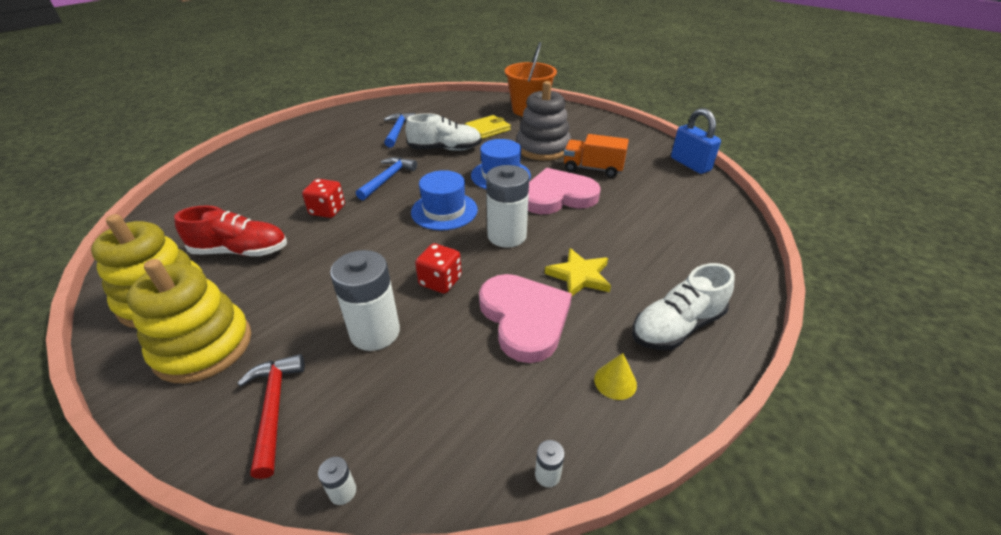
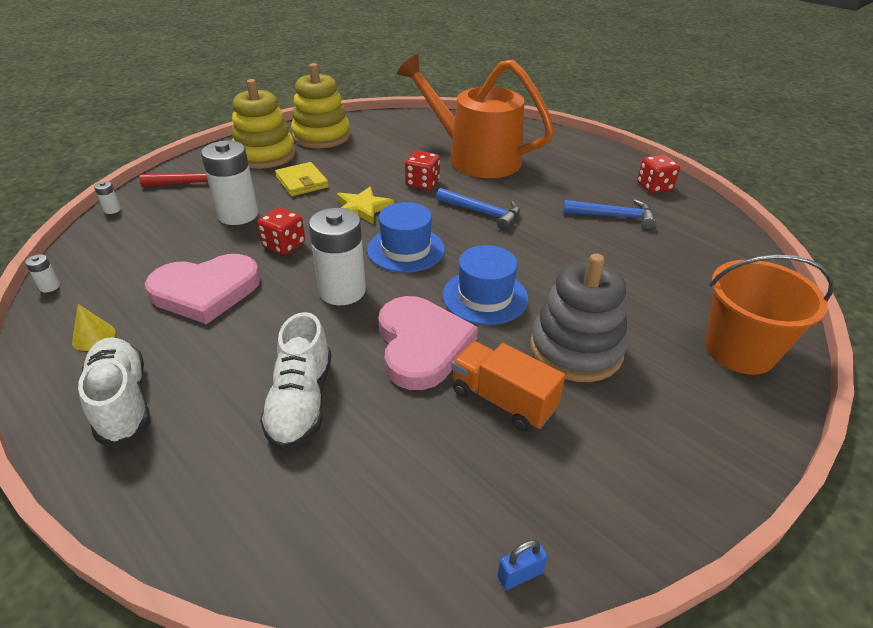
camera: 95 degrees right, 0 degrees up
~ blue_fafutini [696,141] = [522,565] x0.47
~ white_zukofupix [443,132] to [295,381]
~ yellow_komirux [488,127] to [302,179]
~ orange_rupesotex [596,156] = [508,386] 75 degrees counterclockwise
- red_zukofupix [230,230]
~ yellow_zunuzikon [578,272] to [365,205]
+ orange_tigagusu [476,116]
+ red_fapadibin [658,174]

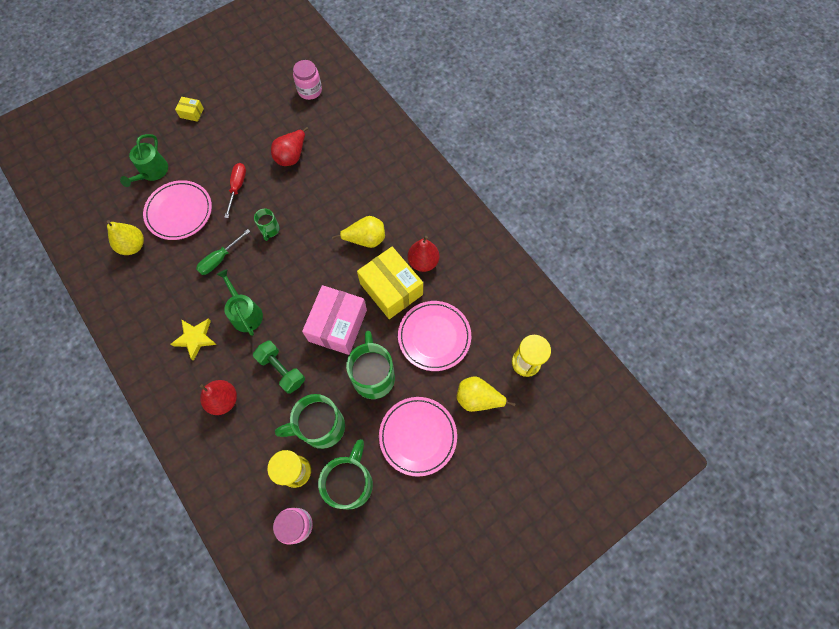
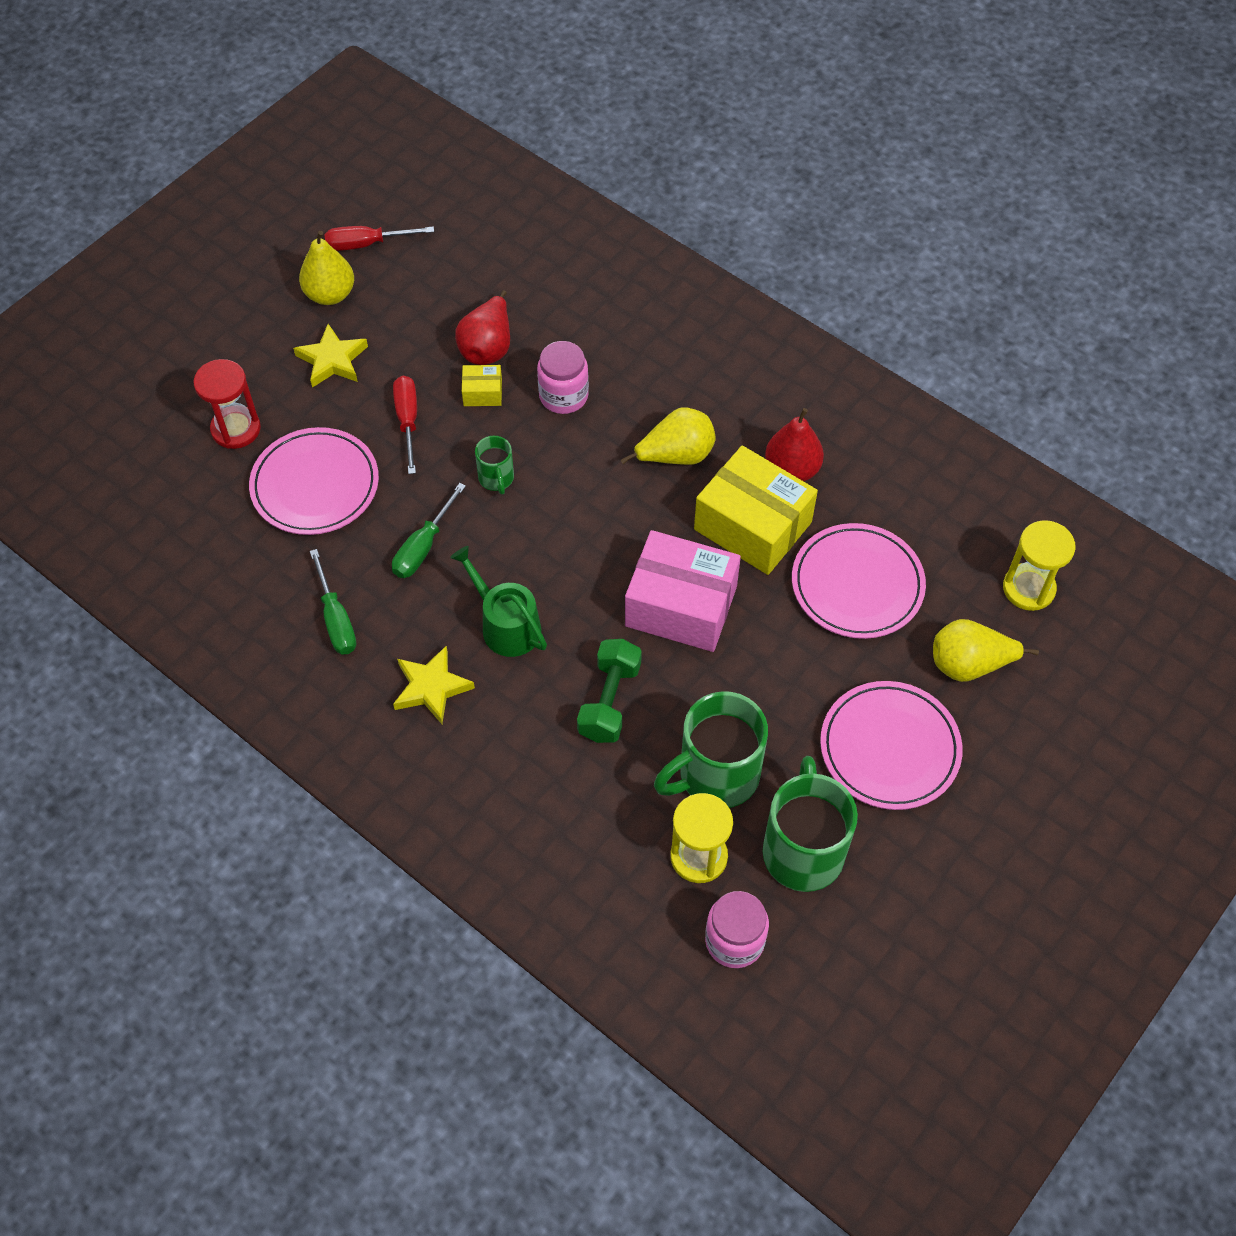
camera: 15 degrees left, 10 degrees down
~ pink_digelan [307,80] to [563,377]
~ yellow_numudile [189,109] to [482,385]
~ green_tigagusu [144,160] to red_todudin [227,404]
~ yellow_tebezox [125,237] to [326,268]
~ pink_numudile [334,320] = [683,591] 75 degrees counterclockwise
- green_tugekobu [370,365]
~ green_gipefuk [279,367] = [609,691] 75 degrees clockwise
- red_tebezox [218,397]
+ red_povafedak [379,238]
+ yellow_zunuzikon [330,356]
+ green_povafedak [333,601]

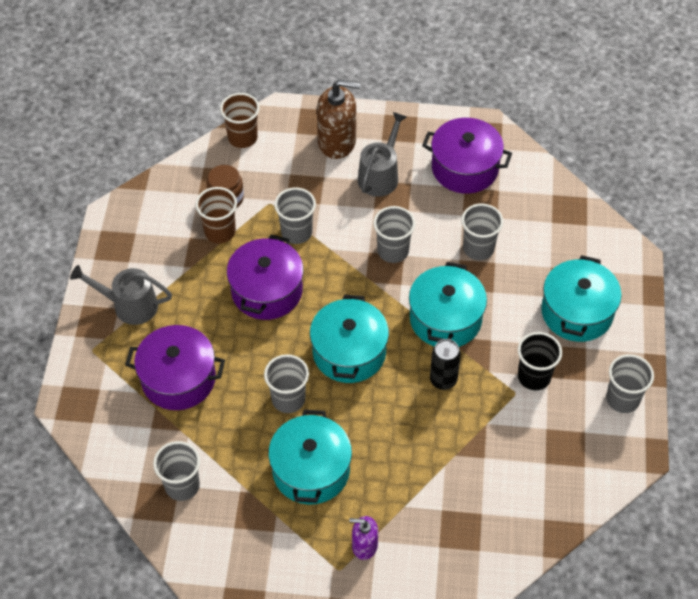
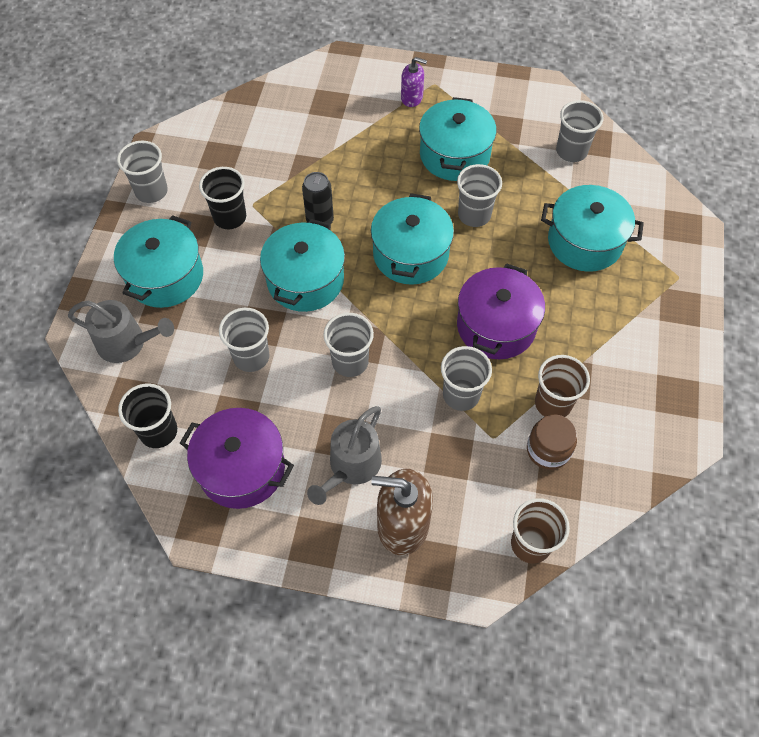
camera: 175 degrees left, 5 degrees up
~ grey_tigagusu [121,295] to [121,331]
~ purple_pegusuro [175,367] to turquoise_pegusuro [592,228]
+ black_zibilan [147,415]

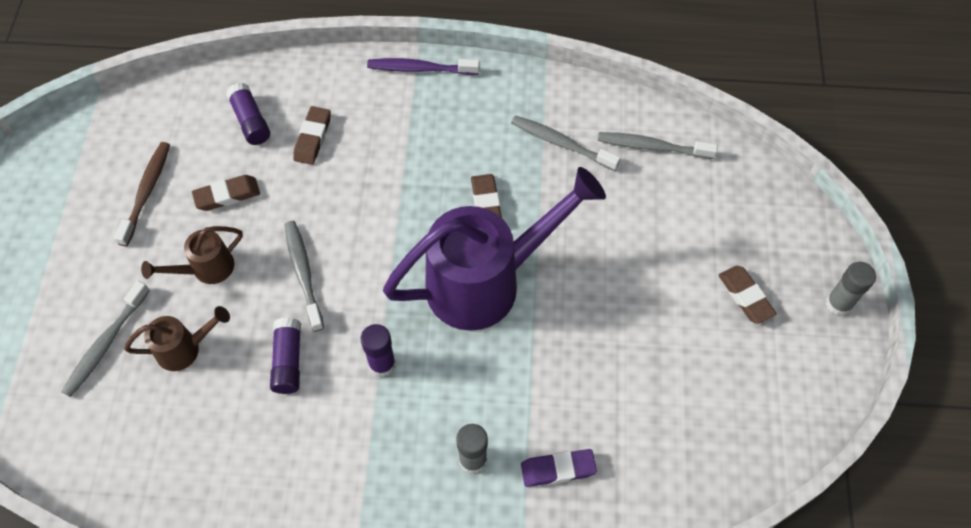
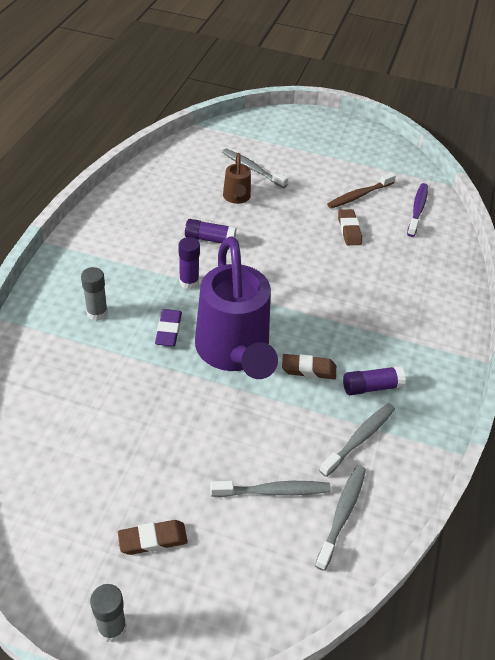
camera: 100 degrees right, 15 degrees down
~ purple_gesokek [423,66] to [417,210]
~ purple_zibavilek [248,114] to [374,380]
- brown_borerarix [312,135]
~ brown_gesokek [142,194] = [361,190] 120 degrees clockwise
~ grey_gesokek [304,276] to [270,489]
- brown_tigagusu [192,255]
~ purple_borerarix [559,468] to [168,327]

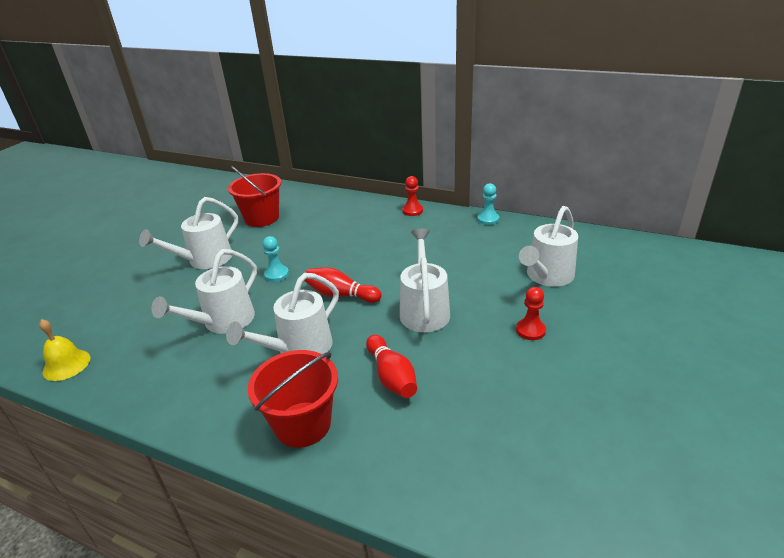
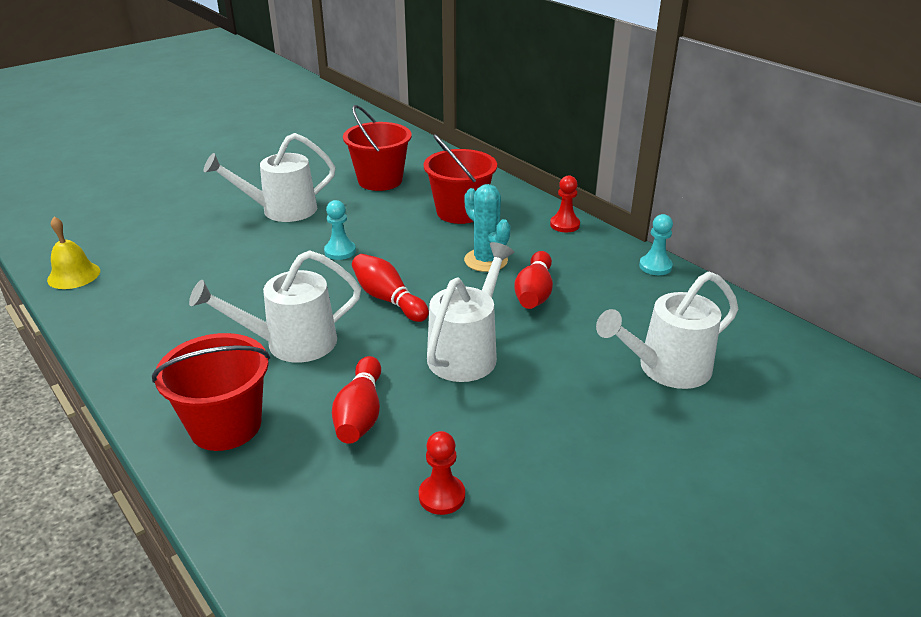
camera: 25 degrees right, 0 degrees up
- white_tigagusu [204,291]
~ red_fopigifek [531,313] to [442,473]
+ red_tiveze [460,179]
+ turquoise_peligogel [487,228]
+ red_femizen [533,280]

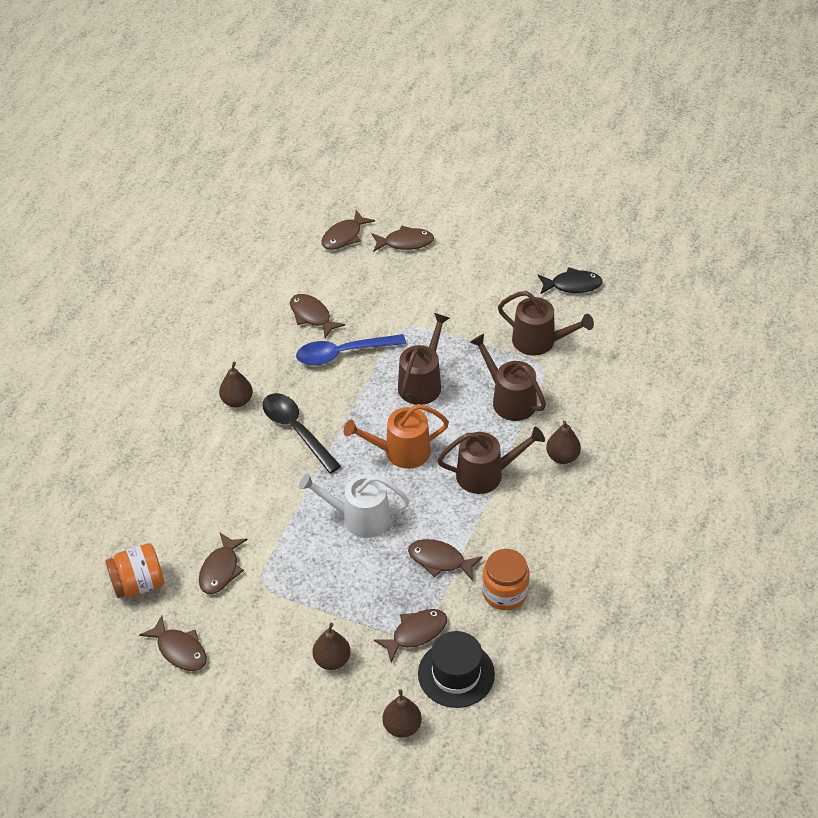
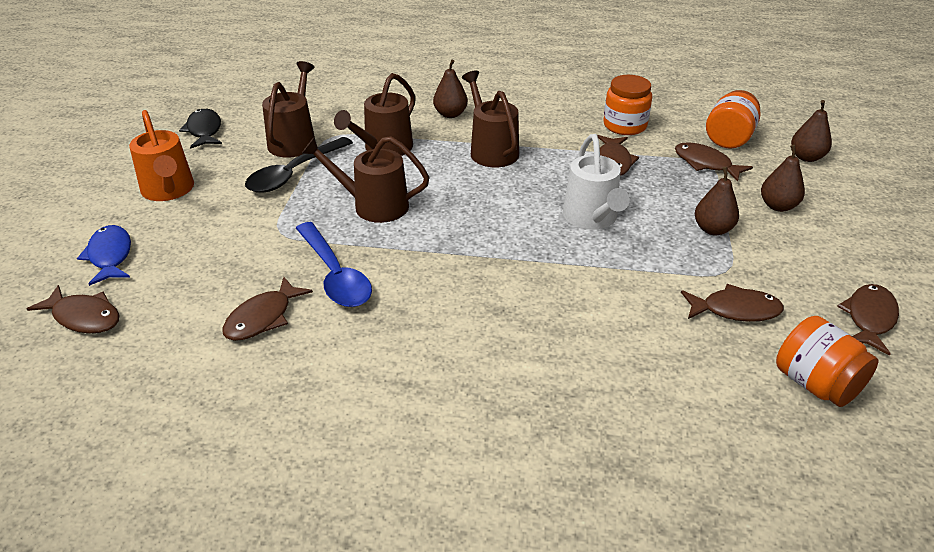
camera: 105 degrees left, 10 degrees down
~ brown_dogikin [402,238] to blue_dogikin [104,255]
~ brown_tebezox [236,385] to [717,201]
~ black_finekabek [301,433] to [299,165]
~ orange_tigagusu [396,436] to [161,155]
~ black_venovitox [456,669] to orange_digelan [733,119]

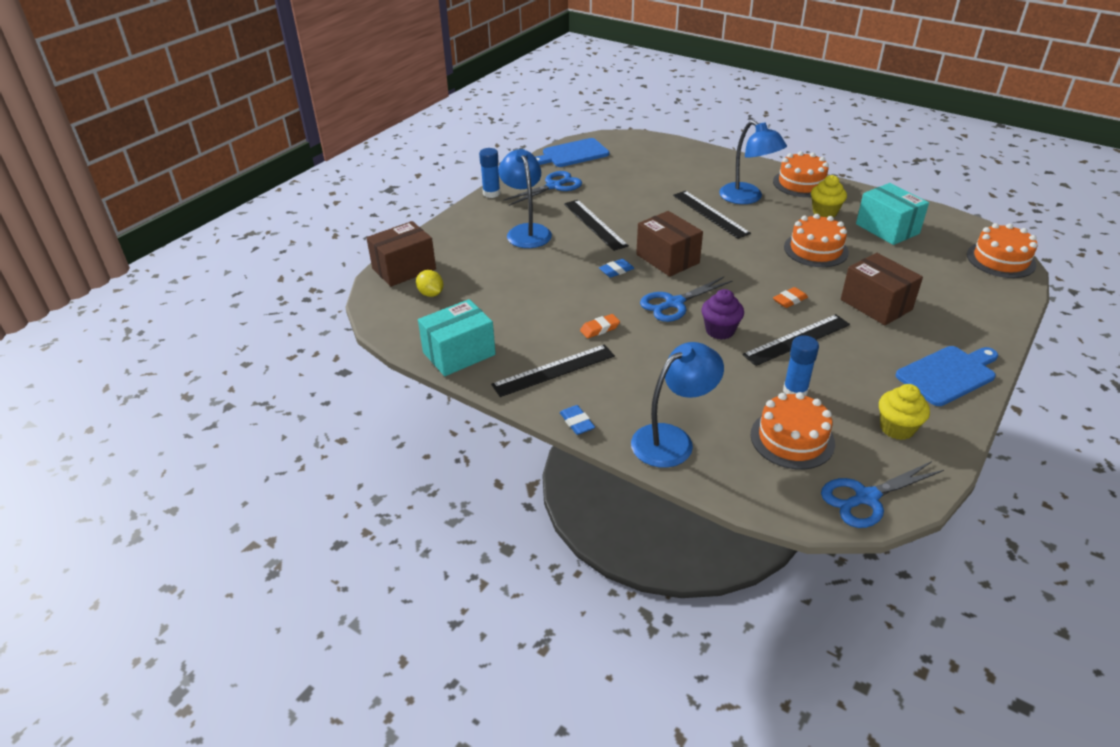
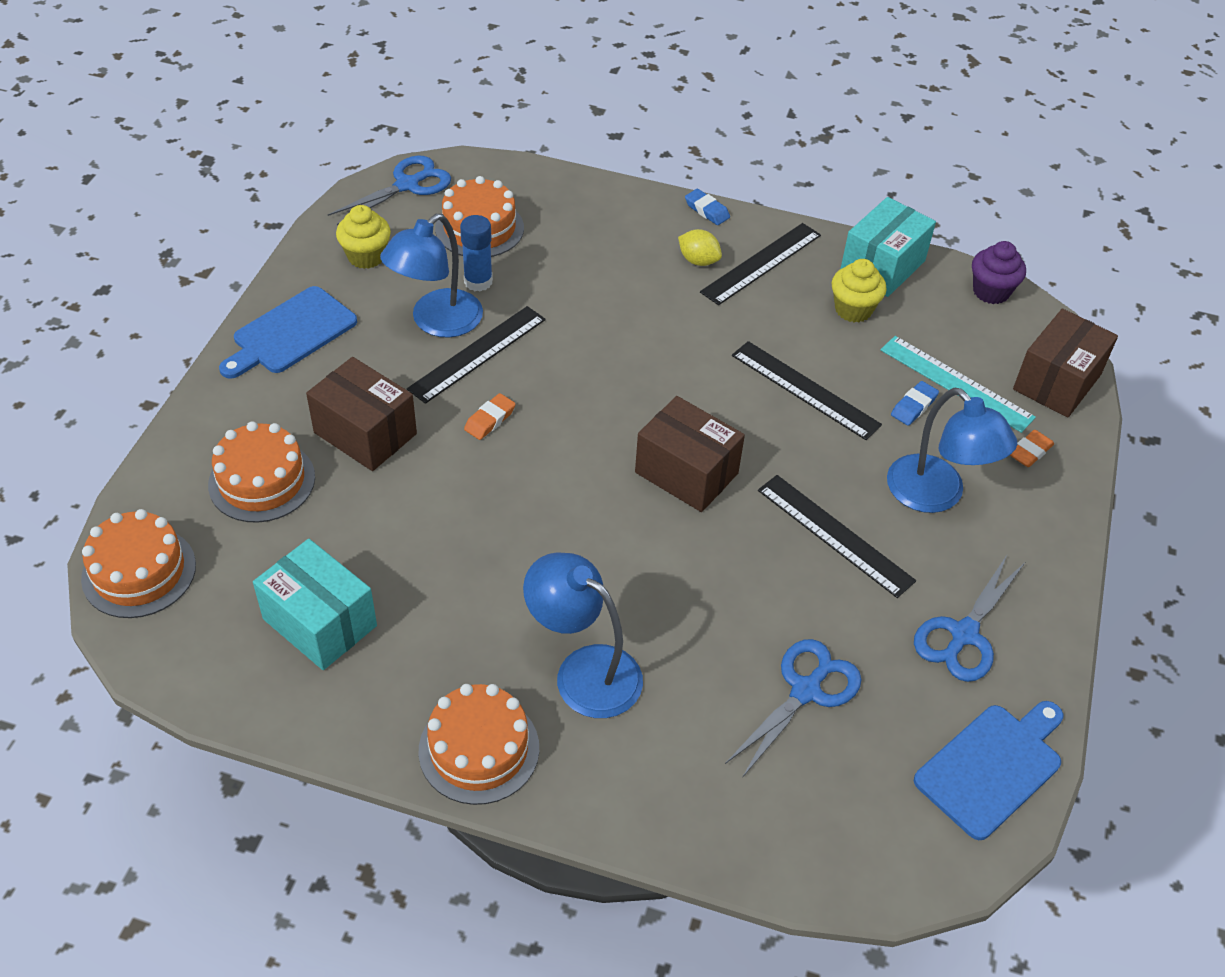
camera: 160 degrees right, 10 degrees up
- blue_zibavilek [489,173]
~ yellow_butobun [829,196] to [859,290]
~ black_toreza [712,215] to [807,390]
~ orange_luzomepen [816,240] to [261,472]
~ blue_borerarix [616,268] to [915,403]
~ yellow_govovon [430,283] to [700,247]
~ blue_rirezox [686,299] to [793,708]
~ purple_butobun [722,314] to [999,272]
~ orange_borerarix [600,326] to [1032,448]
~ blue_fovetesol [677,405] to [431,276]
+ turquoise_toreza [958,384]

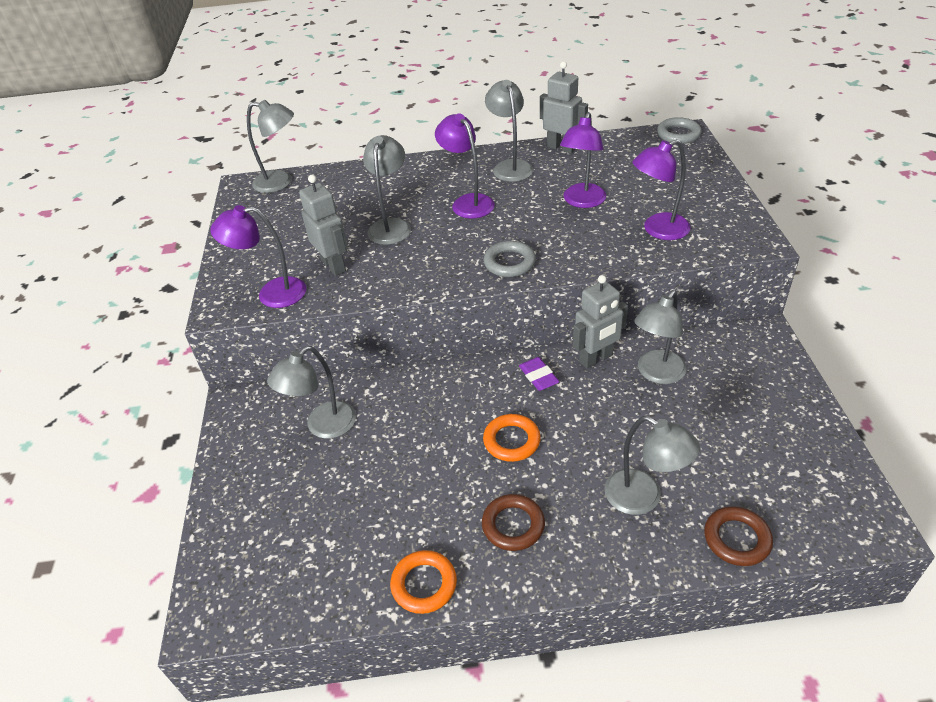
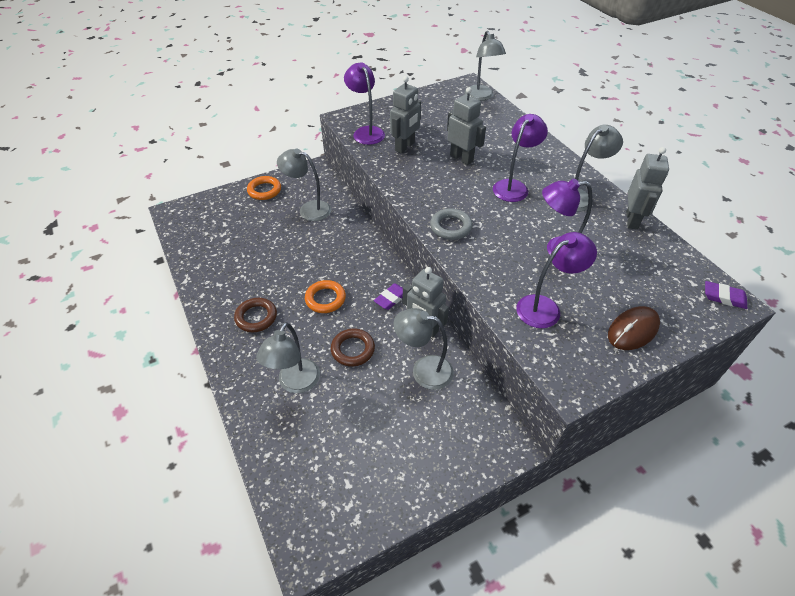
camera: 65 degrees right, 5 degrees up
~ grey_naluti [679,130] to purple_borerarix [726,295]
~ grey_fovetesol [387,190] to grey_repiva [466,126]
~ purple_fovetesol [661,189] = [556,280] 105 degrees clockwise
~ brown_naluti [738,536] to [353,348]
~ orange_naluti [423,582] to [264,188]
+ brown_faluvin [634,328]

